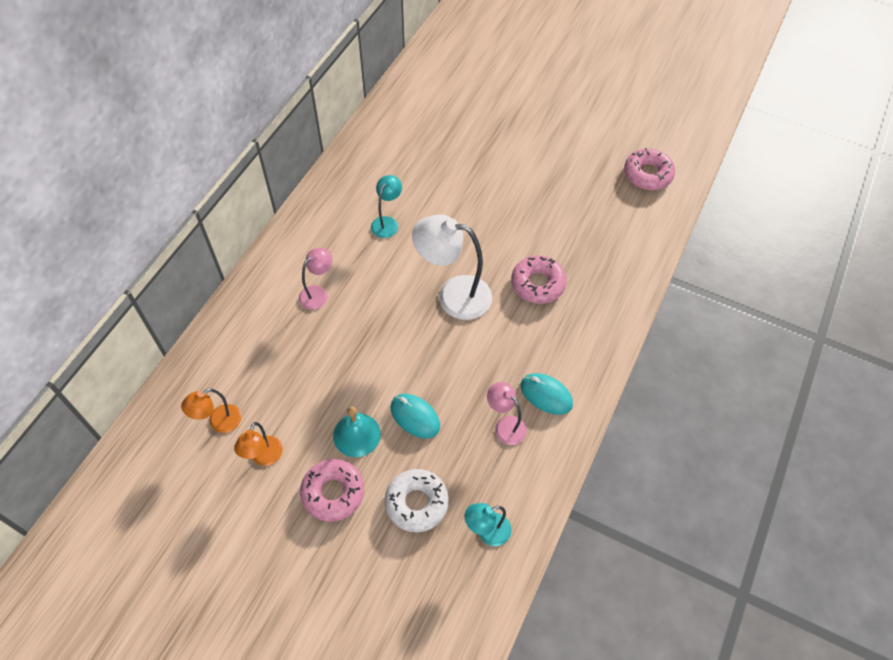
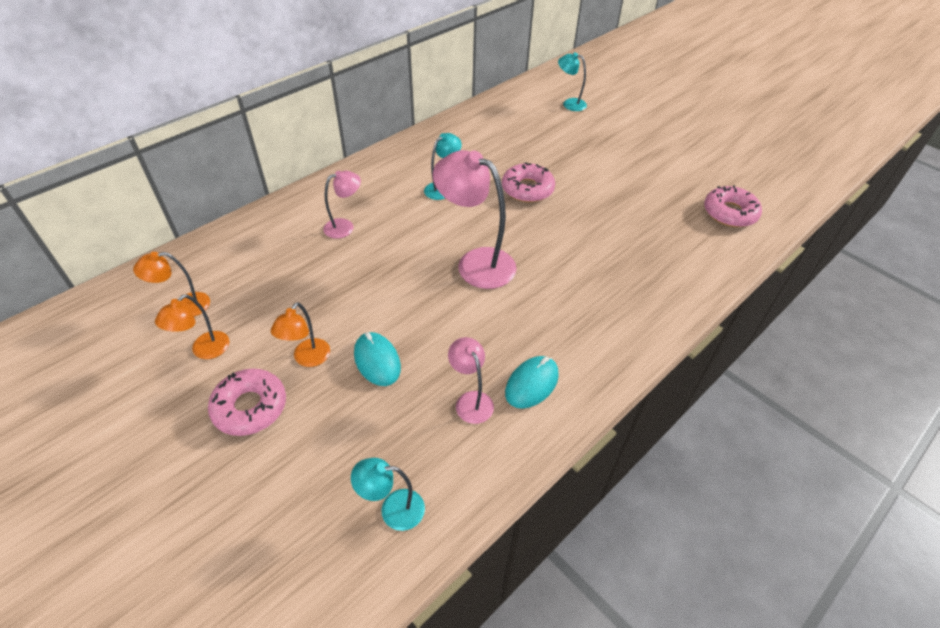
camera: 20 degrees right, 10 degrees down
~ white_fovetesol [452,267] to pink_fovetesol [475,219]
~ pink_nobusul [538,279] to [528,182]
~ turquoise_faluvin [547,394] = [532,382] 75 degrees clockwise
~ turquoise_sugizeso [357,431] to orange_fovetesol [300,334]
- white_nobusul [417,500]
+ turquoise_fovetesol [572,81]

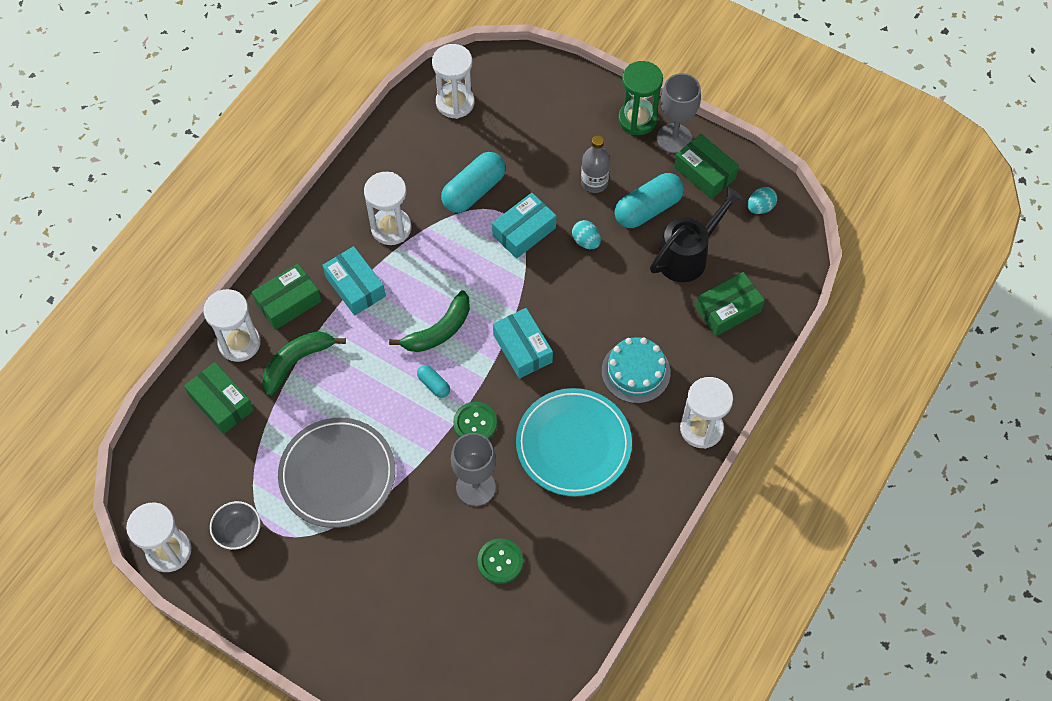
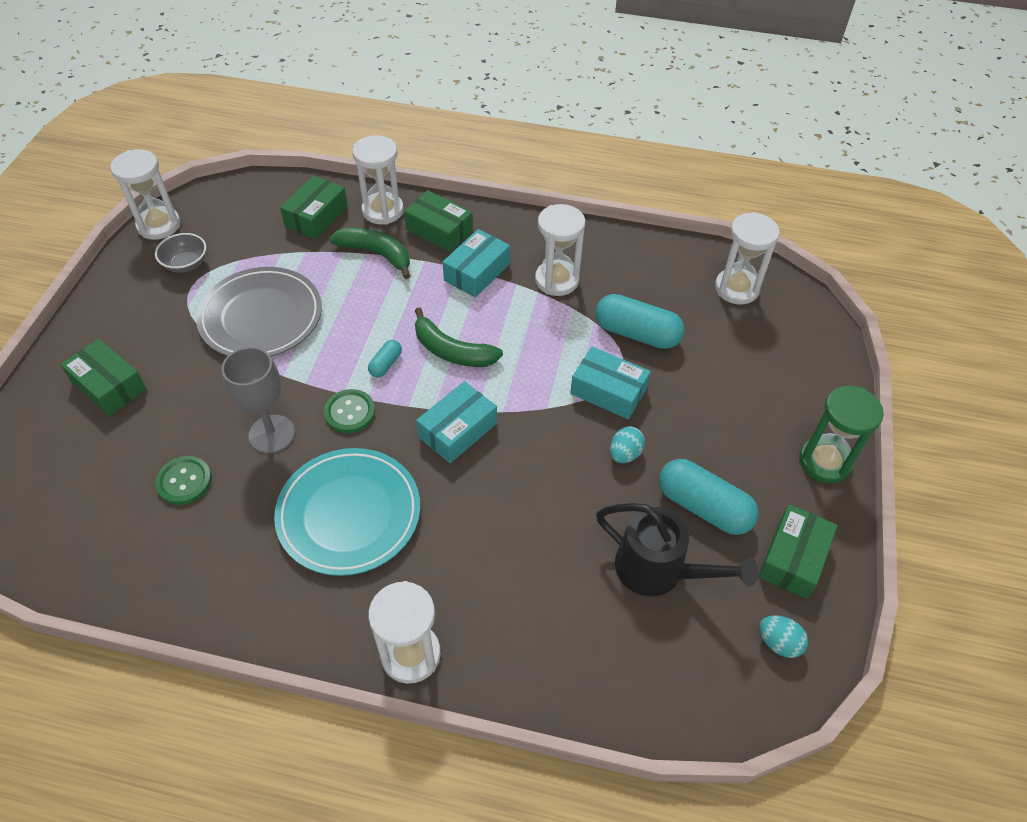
camera: 70 degrees right, 10 degrees down
- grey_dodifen [679,113]
- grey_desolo [595,164]
~ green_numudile [730,304] to [103,377]
- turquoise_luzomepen [636,370]

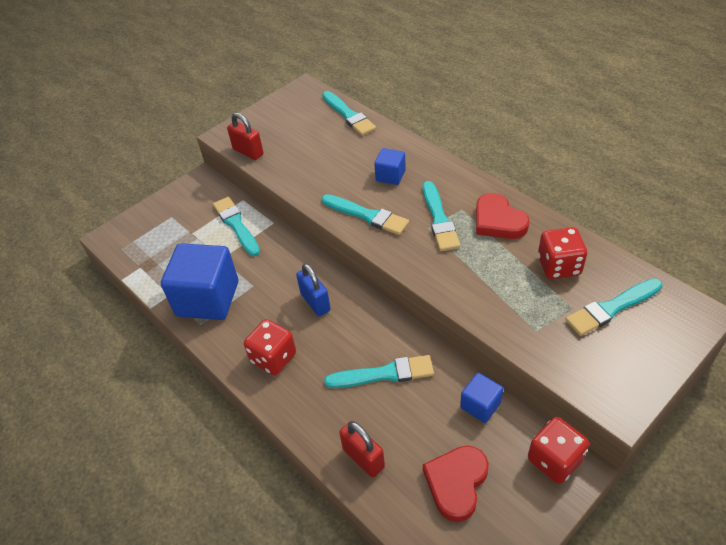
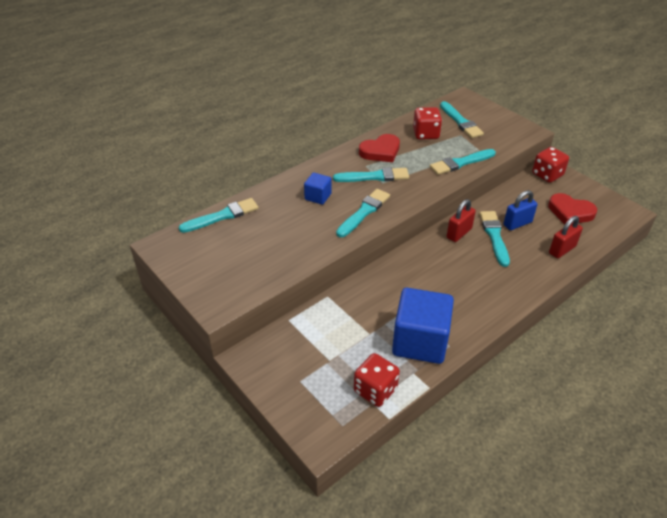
camera: 90 degrees left, 5 degrees down
~ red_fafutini [245,136] to [461,220]
~ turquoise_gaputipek [236,226] to [463,162]
~ blue_fafutini [313,290] to [521,210]
~ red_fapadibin [270,347] to [377,380]
- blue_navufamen [481,398]

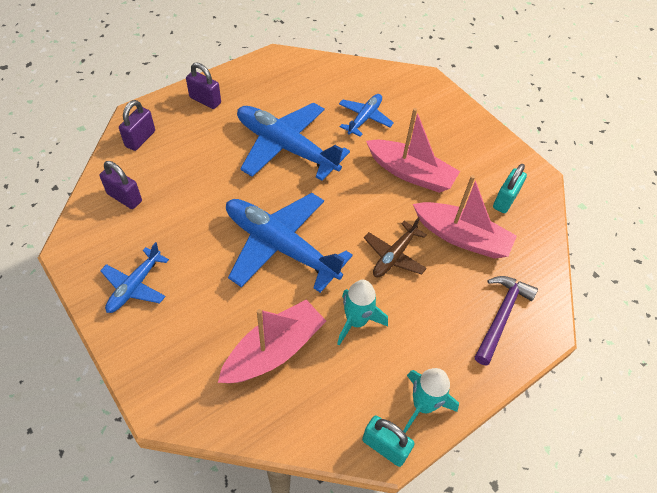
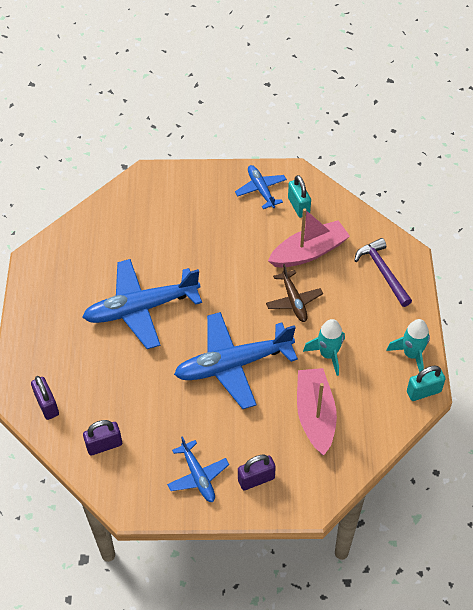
camera: 50 degrees left, 0 degrees up
~ purple_fafutini [203,85] to [257,472]
~ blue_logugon [366,115] to [261,187]
- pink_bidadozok [413,150]

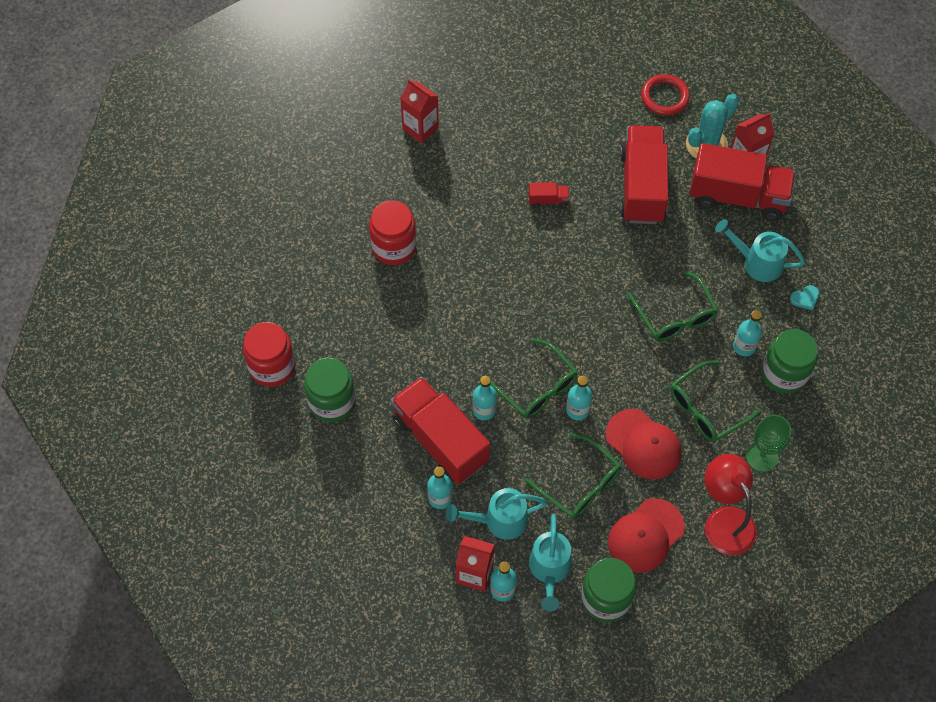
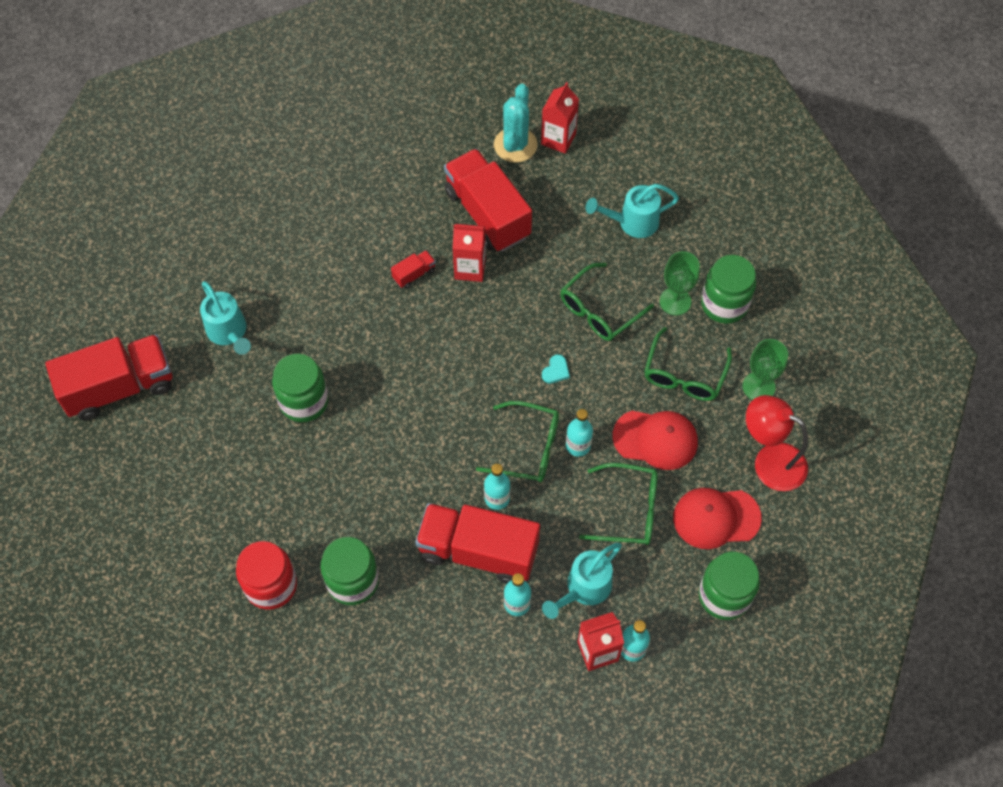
camera: 35 degrees left, 0 degrees up
- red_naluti [665,95]
~ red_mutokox [419,111] to [469,253]
~ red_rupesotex [743,182] to [108,377]
~ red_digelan [393,232] to green_digelan [300,388]
~ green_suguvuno [673,306] = [607,302] 105 degrees clockwise
~ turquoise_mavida [804,298] to [556,369]
~ turquoise_desolo [747,333] to green_dodifen [680,283]
~ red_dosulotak [646,535] = [717,518] 75 degrees clockwise
~ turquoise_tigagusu [550,563] to [225,318]

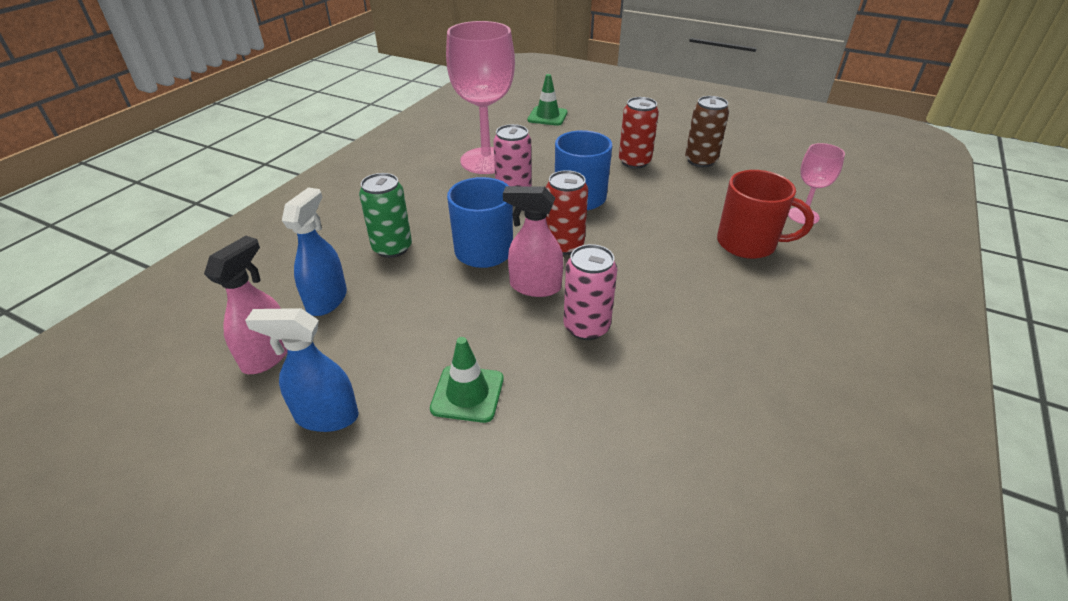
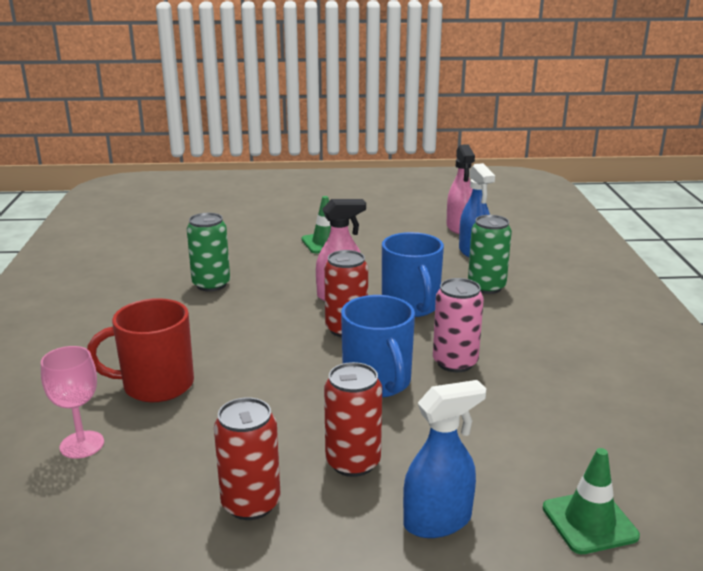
camera: 150 degrees right, 15 degrees down
- pink_dodifen [480,97]
~ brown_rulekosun [707,131] to red_rulekosun [247,459]
- pink_rulekosun [590,292]
~ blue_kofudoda [302,370] to [444,459]
+ green_rulekosun [208,252]

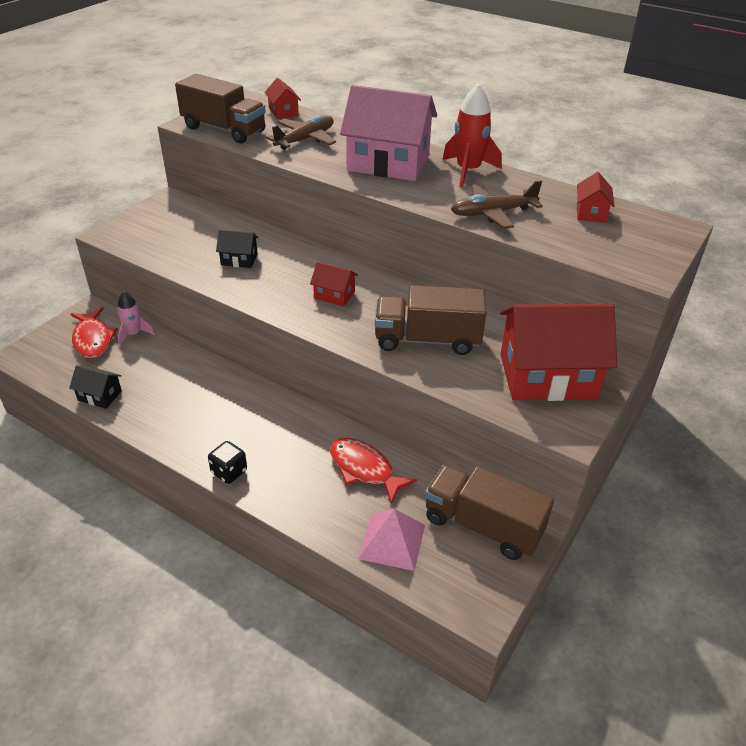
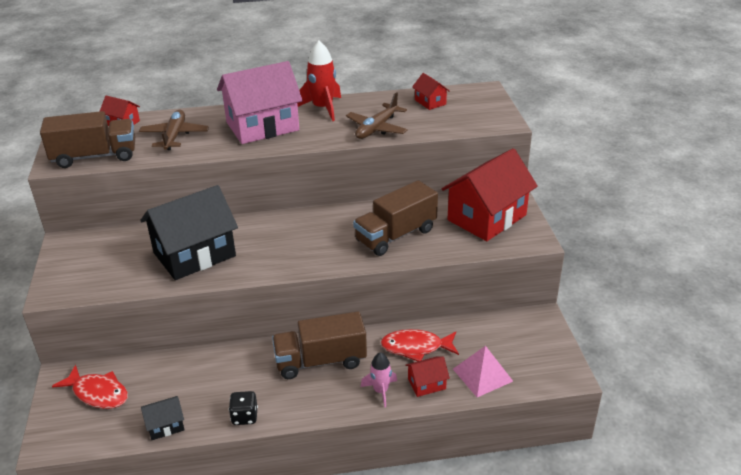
camera: 40 degrees left, 5 degrees down
~ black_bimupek [237,249] = [189,232] x2.27
~ red_bimupek [334,284] to [427,376]
~ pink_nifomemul [136,318] to [379,379]
~ black_fapadibin [227,462] to [243,408]
~ brown_rupesotex [489,512] to [319,345]

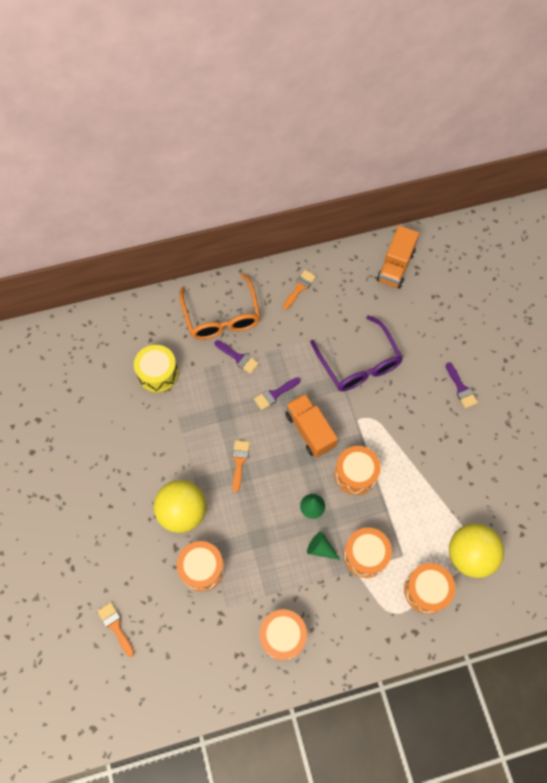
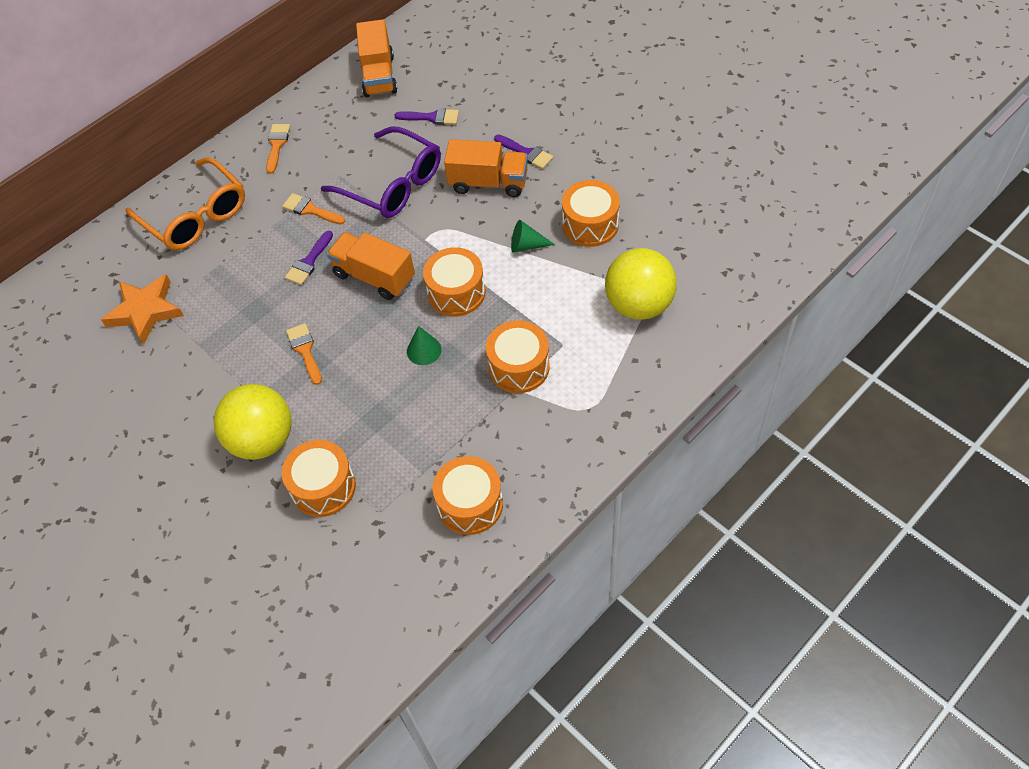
camera: 25 degrees left, 10 degrees down
~ purple_gaputipek [237,357] to [426,116]
~ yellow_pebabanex [156,369] to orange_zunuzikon [142,309]
~ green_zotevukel [323,546] to [533,236]
~ orange_pebabanex [429,588] to [591,213]
~ orange_gaputipek [115,629] to [313,208]
+ orange_rupesotex [486,168]

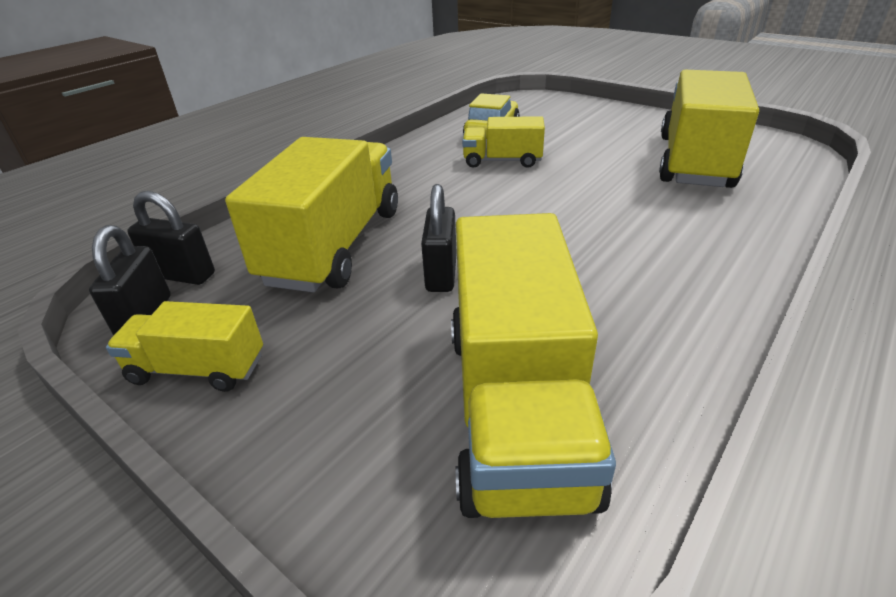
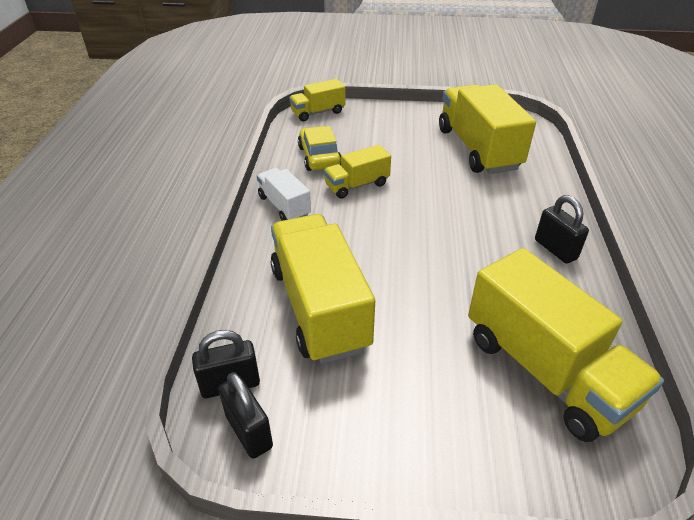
camera: 35 degrees left, 5 degrees up
~ black_fafutini [439,238] to [562,229]
~ yellow_rupesotex [184,346] to [317,100]
+ white_rupesotex [284,194]

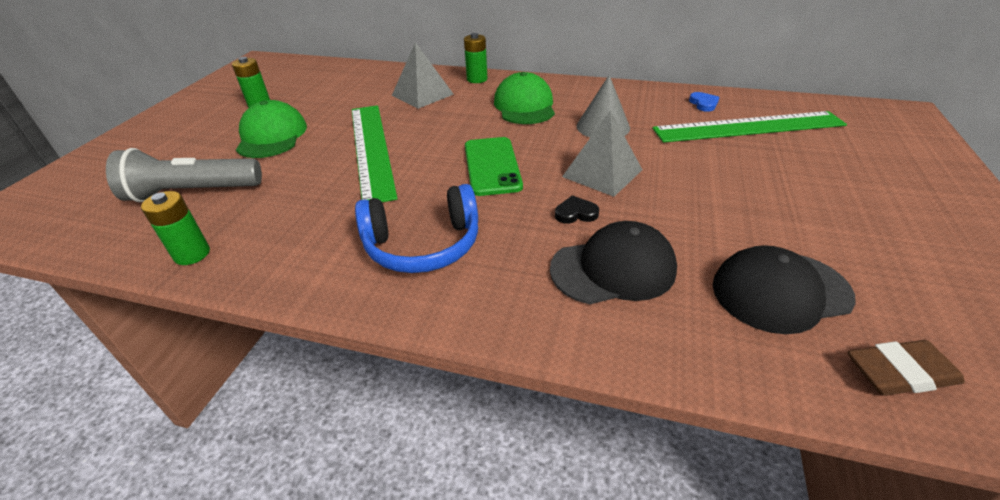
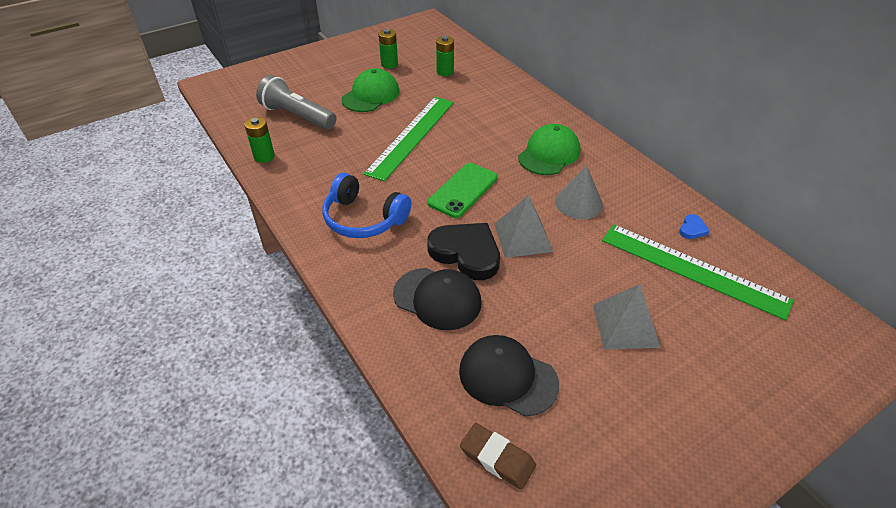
camera: 40 degrees right, 5 degrees up
~ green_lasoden [475,58] to [445,56]
~ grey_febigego [423,75] to [626,316]
~ black_mavida [577,209] = [463,251] x2.32

